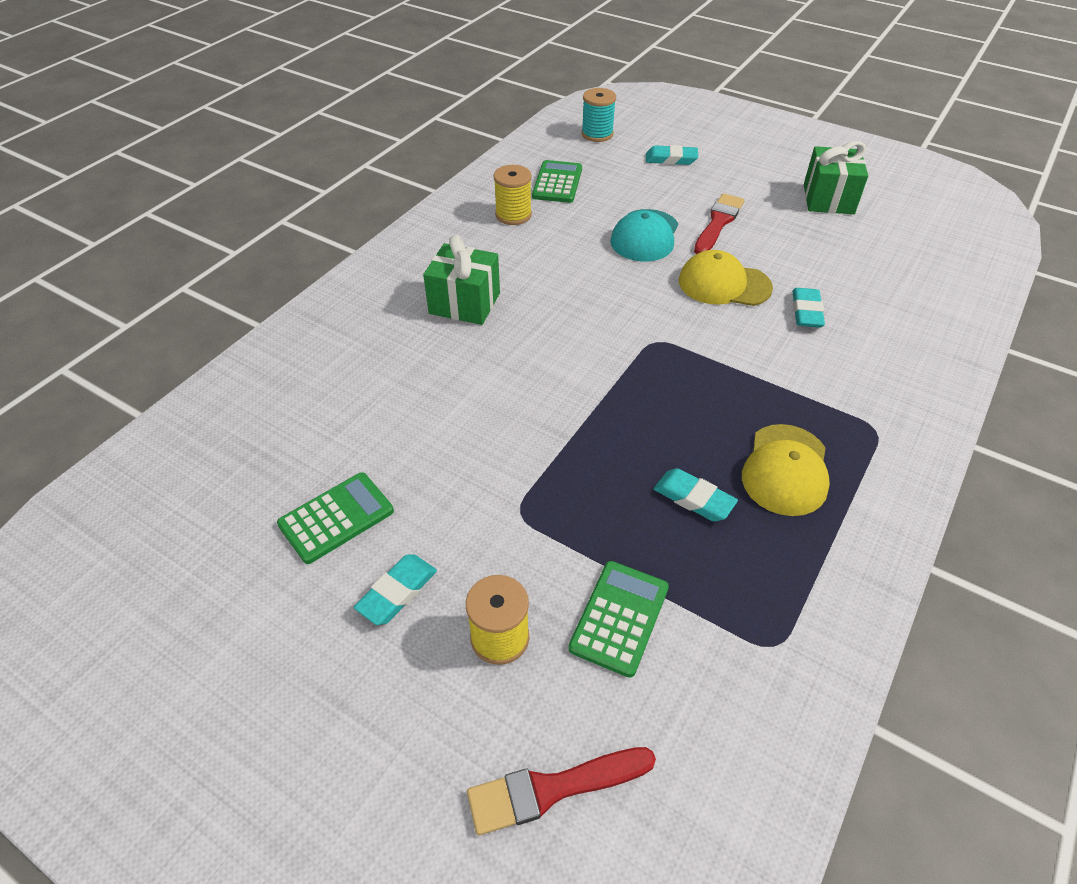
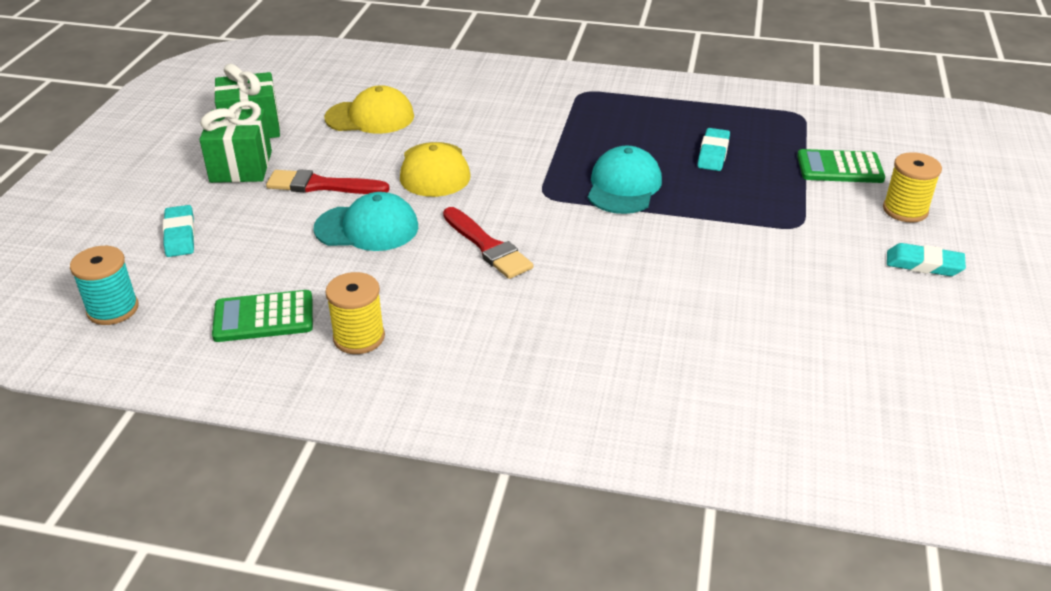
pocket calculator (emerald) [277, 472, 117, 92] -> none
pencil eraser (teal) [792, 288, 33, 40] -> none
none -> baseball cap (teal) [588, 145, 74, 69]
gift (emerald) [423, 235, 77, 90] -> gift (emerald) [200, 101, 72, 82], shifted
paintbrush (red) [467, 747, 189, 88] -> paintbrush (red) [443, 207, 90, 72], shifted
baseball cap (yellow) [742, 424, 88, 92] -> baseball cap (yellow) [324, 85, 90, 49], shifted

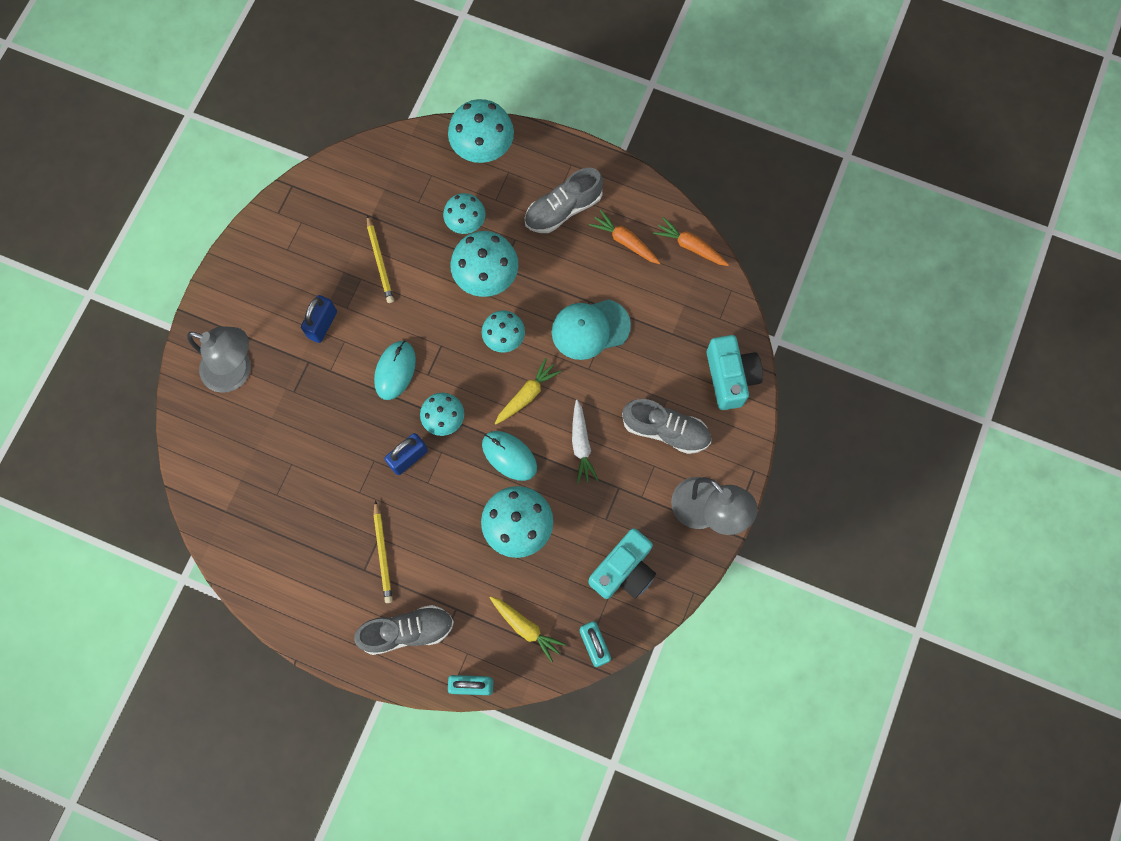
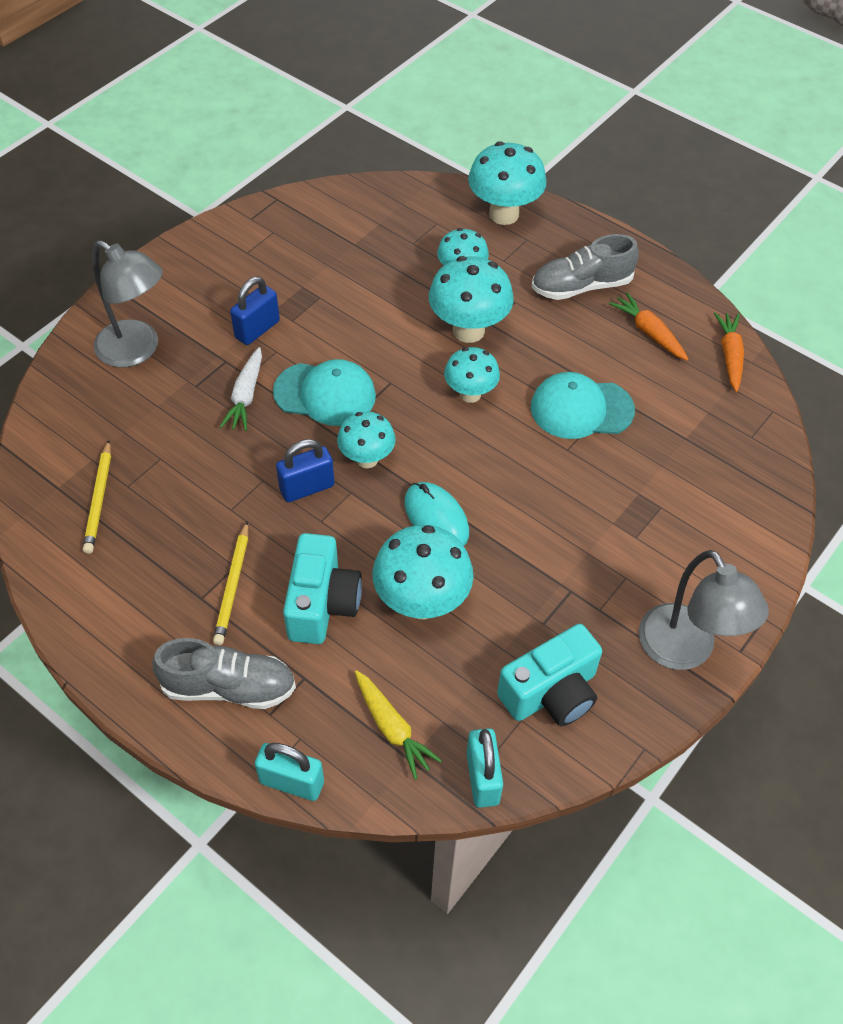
root vegetable (yellow) [495, 358, 66, 66] -> none
sneaker (grey) [622, 399, 89, 55] -> none
lead pencil (yellow) [367, 215, 27, 88] -> lead pencil (yellow) [83, 440, 28, 114], shifted
root vegetable (snow-white) [572, 400, 27, 84] -> root vegetable (snow-white) [220, 347, 42, 84], shifted
camera (teal) [706, 335, 57, 75] -> camera (teal) [283, 533, 79, 111], shifted
PC mouse (teal) [374, 341, 42, 59] -> baseball cap (teal) [273, 359, 103, 67]
root vegetable (orange-coloured) [653, 217, 76, 49] -> root vegetable (orange-coloured) [714, 312, 30, 80], 45 degrees clockwise

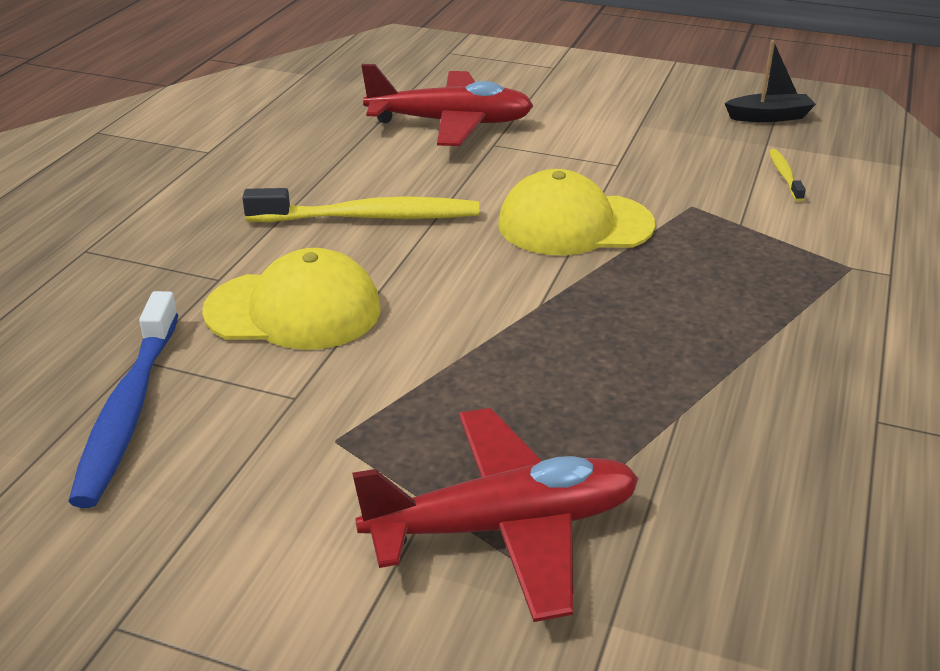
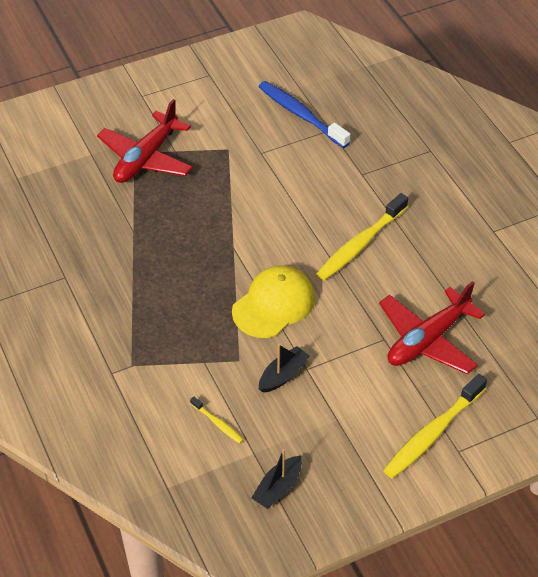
baseball cap (yellow) [202, 248, 179, 102] -> none
none -> toy boat (ebony) [259, 344, 51, 49]
none -> toothbrush (yellow) [383, 374, 104, 105]

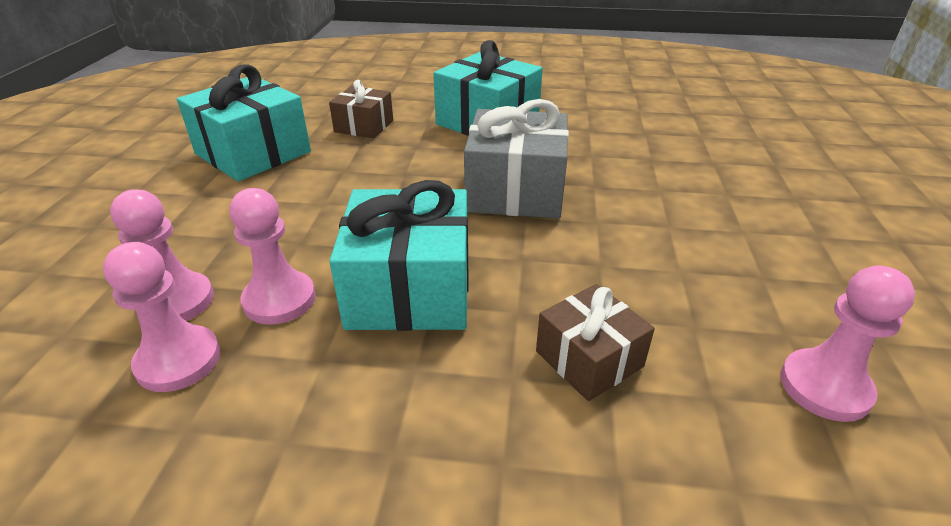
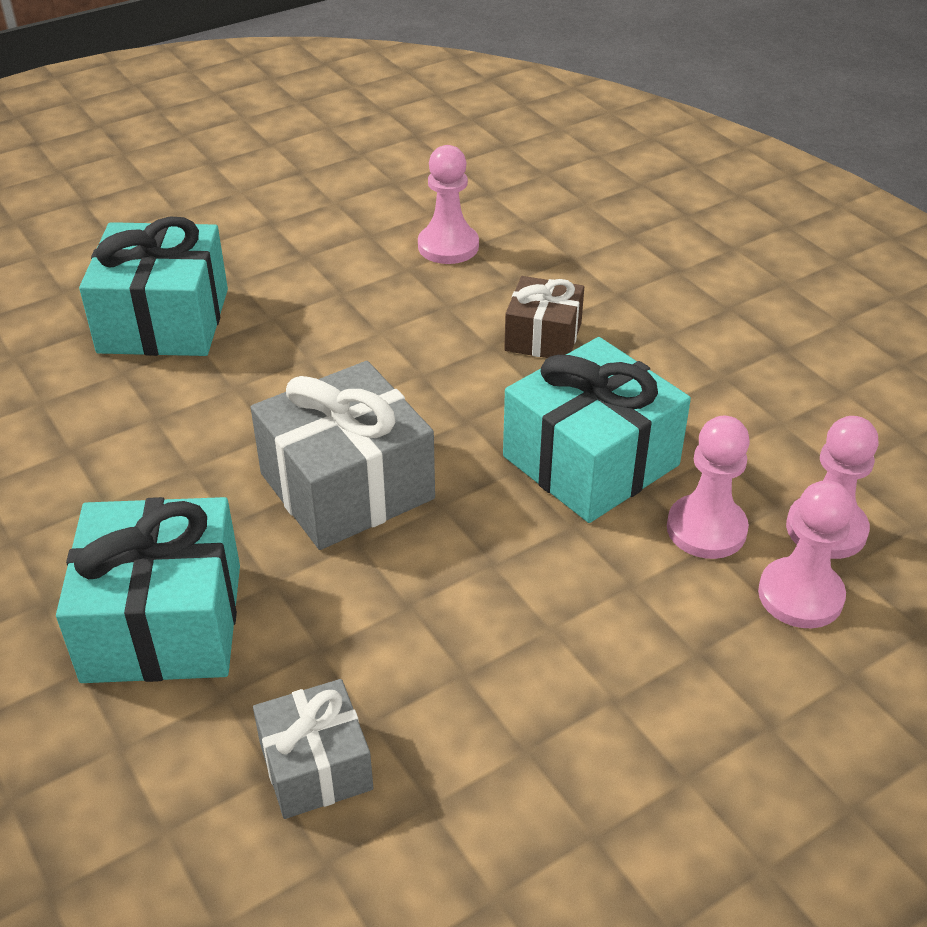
gift (teal) [177, 64, 134, 117] -> gift (teal) [79, 216, 149, 140], shifted
gift (russet) [329, 80, 64, 59] -> gift (grey) [253, 679, 120, 140]

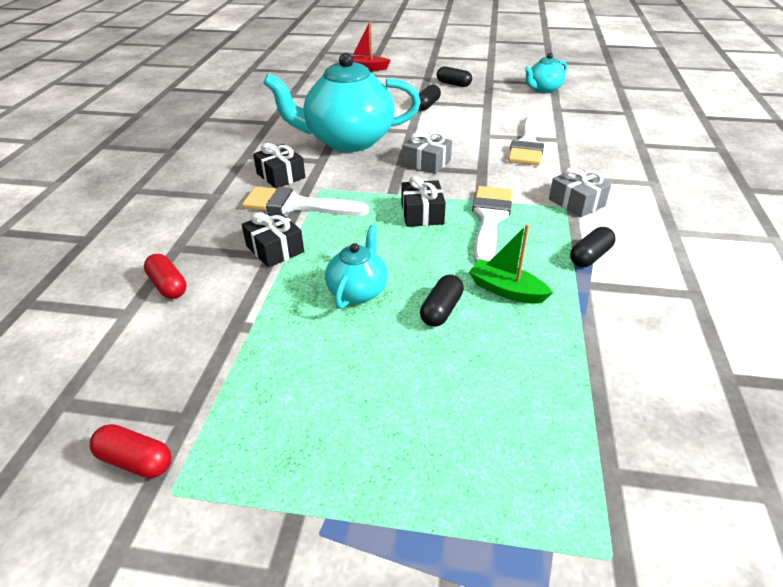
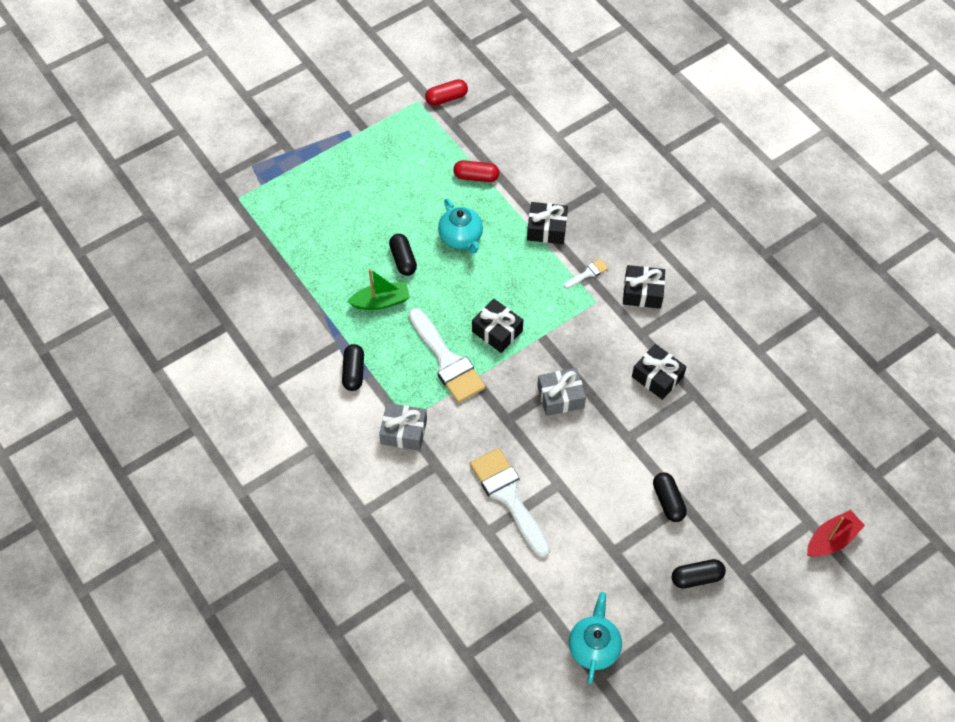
pill (red) [144, 254, 43, 45] -> pill (red) [453, 160, 46, 22], shifted
china teapot (teal) [263, 53, 158, 99] -> gift (ebony) [632, 344, 54, 56]
paintbrush (snow-white) [242, 186, 127, 30] -> paintbrush (snow-white) [564, 259, 44, 29], x0.44

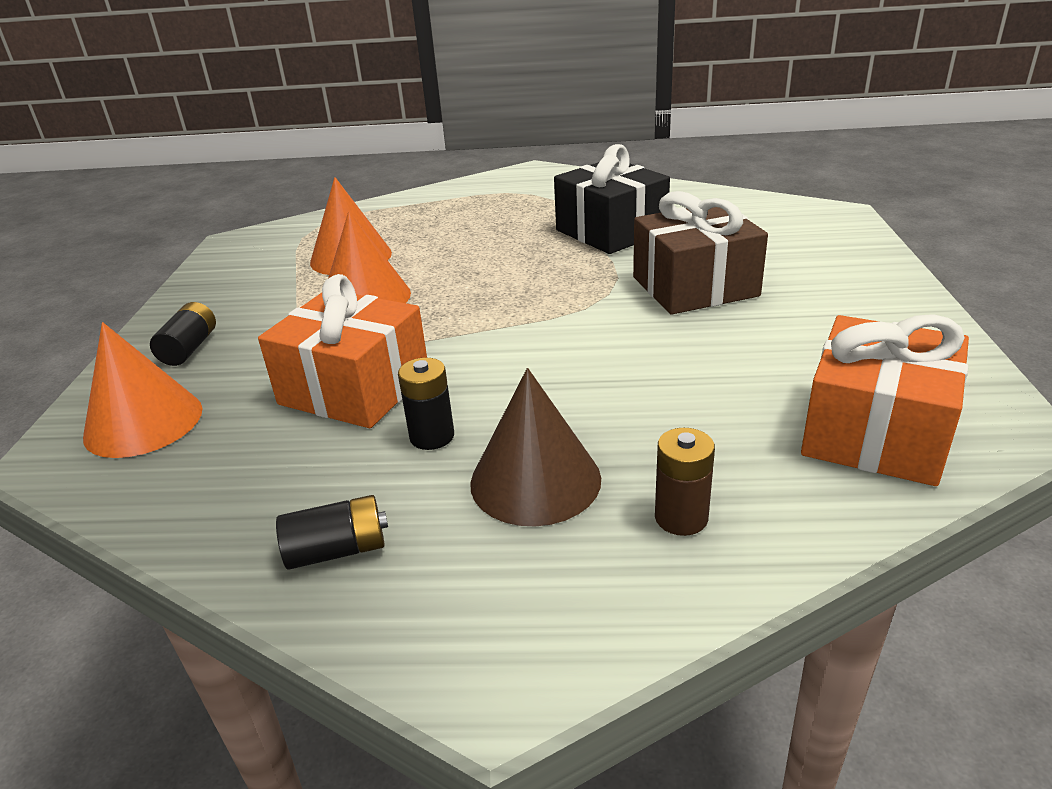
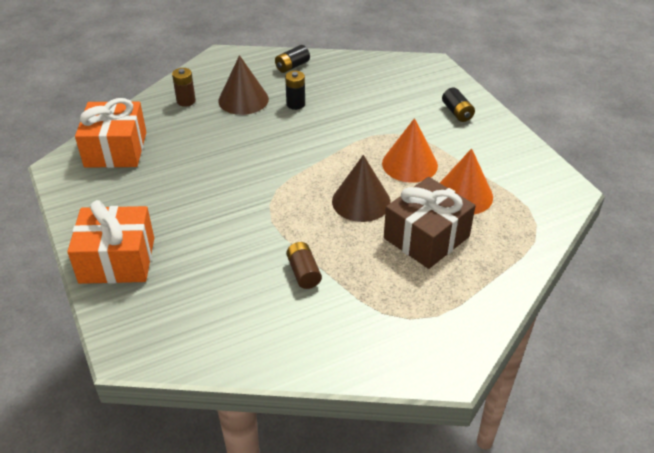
cone (orange-coloured) [83, 322, 119, 136] -> none
none -> cone (russet) [332, 155, 59, 67]
gift (orange-coloured) [258, 274, 169, 154] -> gift (orange-coloured) [67, 200, 87, 84], shifted
gift (russet) [633, 191, 135, 124] -> gift (russet) [384, 177, 92, 92], shifted
gift (ebony) [554, 144, 116, 110] -> battery (russet) [286, 242, 36, 47]

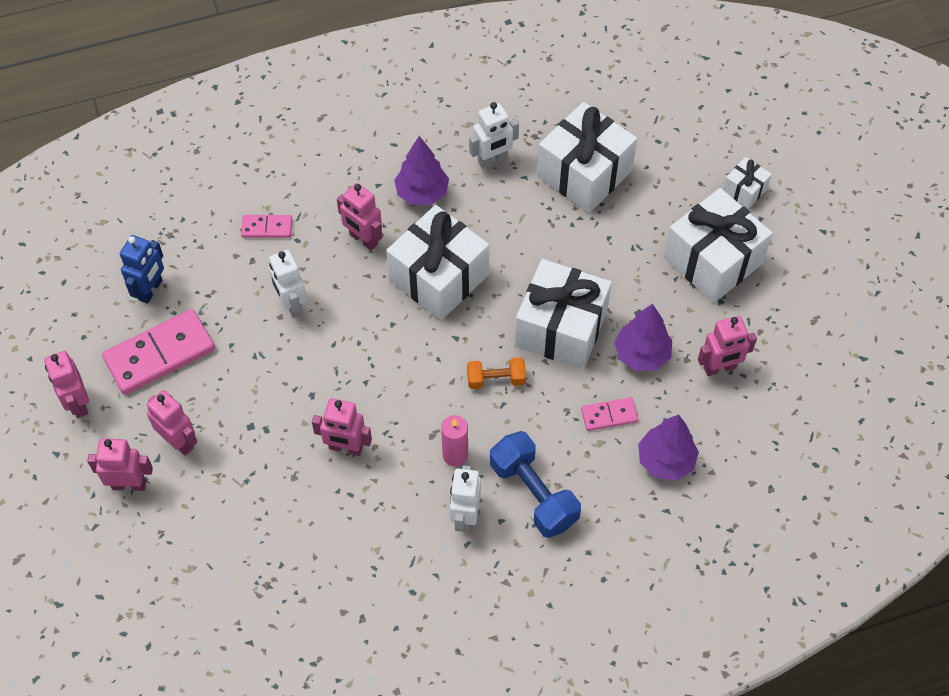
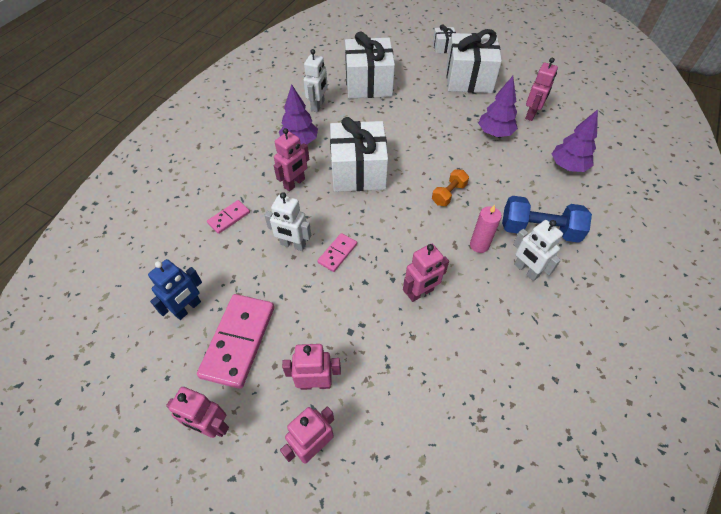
gift (snow-white) [515, 259, 97, 110] -> none
domino piece (pink) [581, 397, 57, 34] -> domino piece (pink) [318, 233, 39, 39], shifted
toy robot (blue) [120, 235, 44, 69] -> toy robot (blue) [148, 259, 54, 61], 60 degrees clockwise
toy robot (pink) [337, 183, 45, 68] -> toy robot (pink) [274, 128, 35, 64], 45 degrees counterclockwise

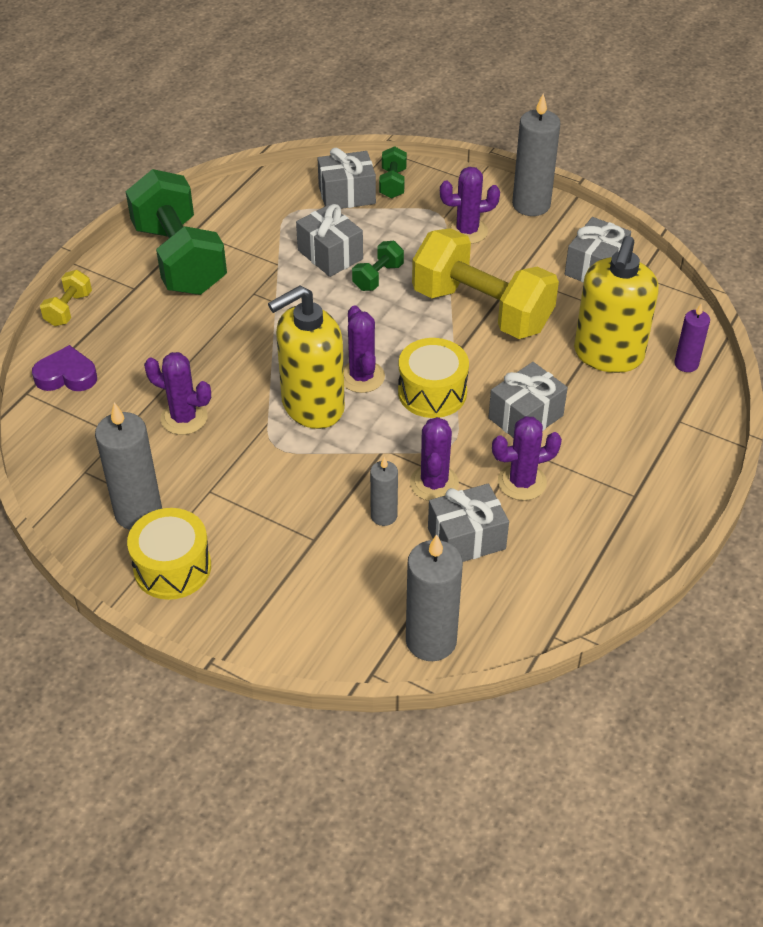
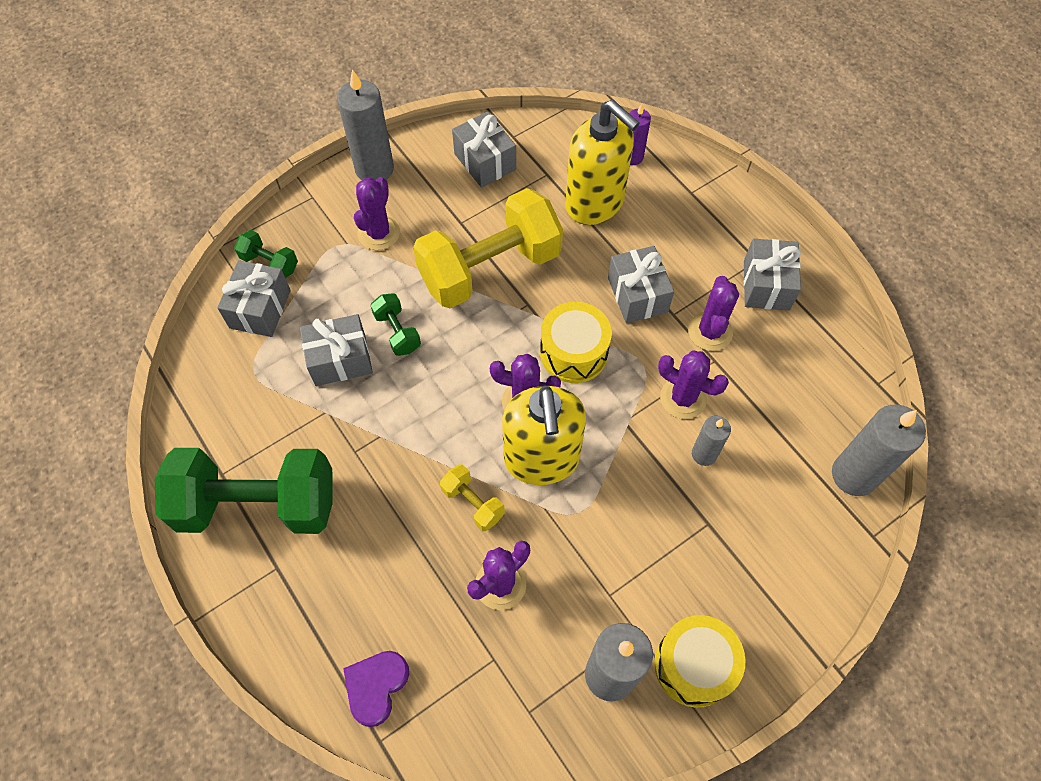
hand weight (yellow) [40, 270, 52, 56] -> hand weight (yellow) [440, 464, 65, 67], shifted
gift (grey) [428, 483, 81, 79] -> gift (grey) [744, 239, 57, 71], shifted

